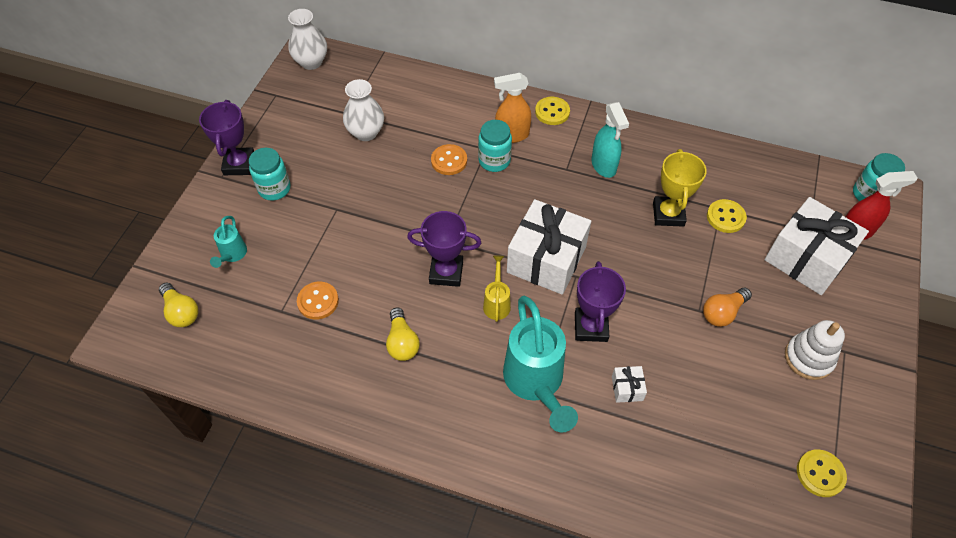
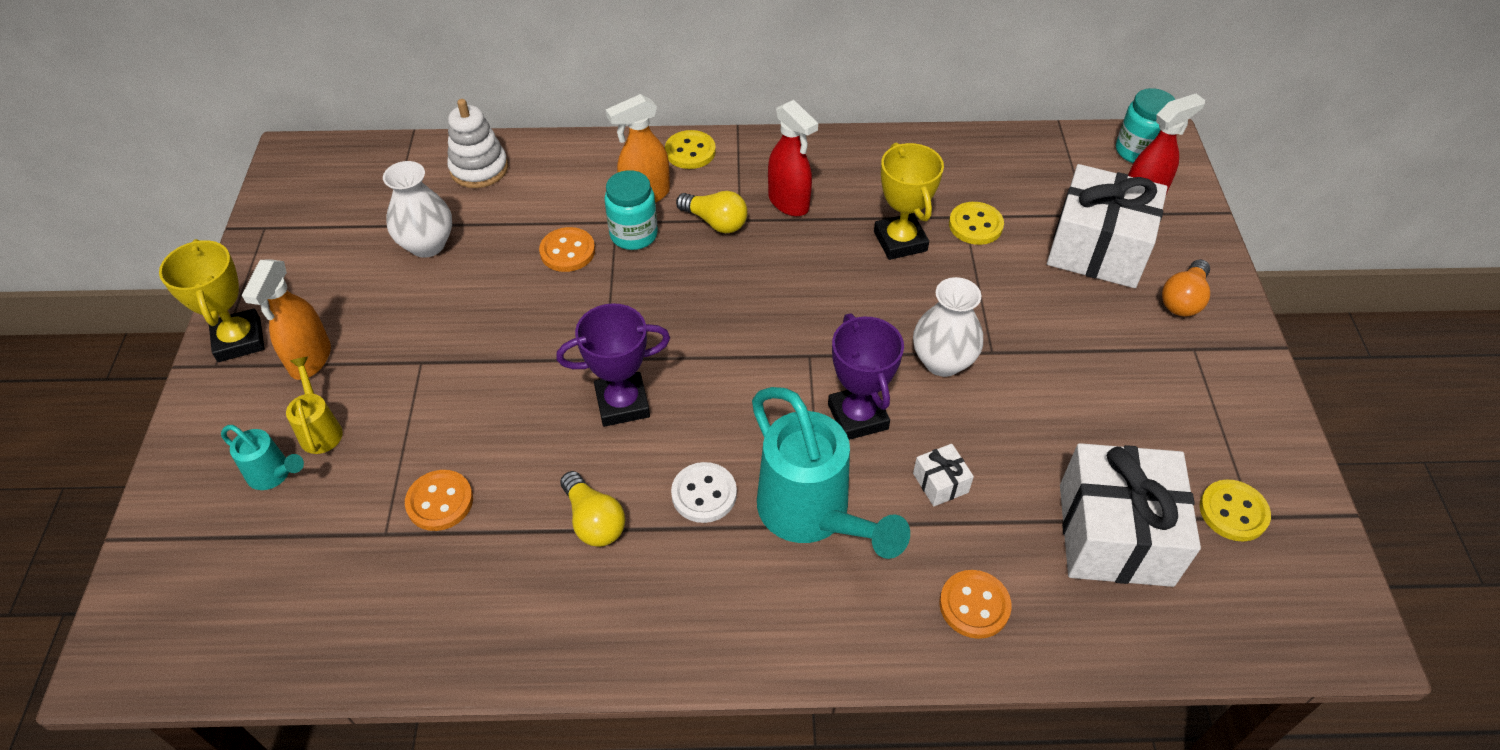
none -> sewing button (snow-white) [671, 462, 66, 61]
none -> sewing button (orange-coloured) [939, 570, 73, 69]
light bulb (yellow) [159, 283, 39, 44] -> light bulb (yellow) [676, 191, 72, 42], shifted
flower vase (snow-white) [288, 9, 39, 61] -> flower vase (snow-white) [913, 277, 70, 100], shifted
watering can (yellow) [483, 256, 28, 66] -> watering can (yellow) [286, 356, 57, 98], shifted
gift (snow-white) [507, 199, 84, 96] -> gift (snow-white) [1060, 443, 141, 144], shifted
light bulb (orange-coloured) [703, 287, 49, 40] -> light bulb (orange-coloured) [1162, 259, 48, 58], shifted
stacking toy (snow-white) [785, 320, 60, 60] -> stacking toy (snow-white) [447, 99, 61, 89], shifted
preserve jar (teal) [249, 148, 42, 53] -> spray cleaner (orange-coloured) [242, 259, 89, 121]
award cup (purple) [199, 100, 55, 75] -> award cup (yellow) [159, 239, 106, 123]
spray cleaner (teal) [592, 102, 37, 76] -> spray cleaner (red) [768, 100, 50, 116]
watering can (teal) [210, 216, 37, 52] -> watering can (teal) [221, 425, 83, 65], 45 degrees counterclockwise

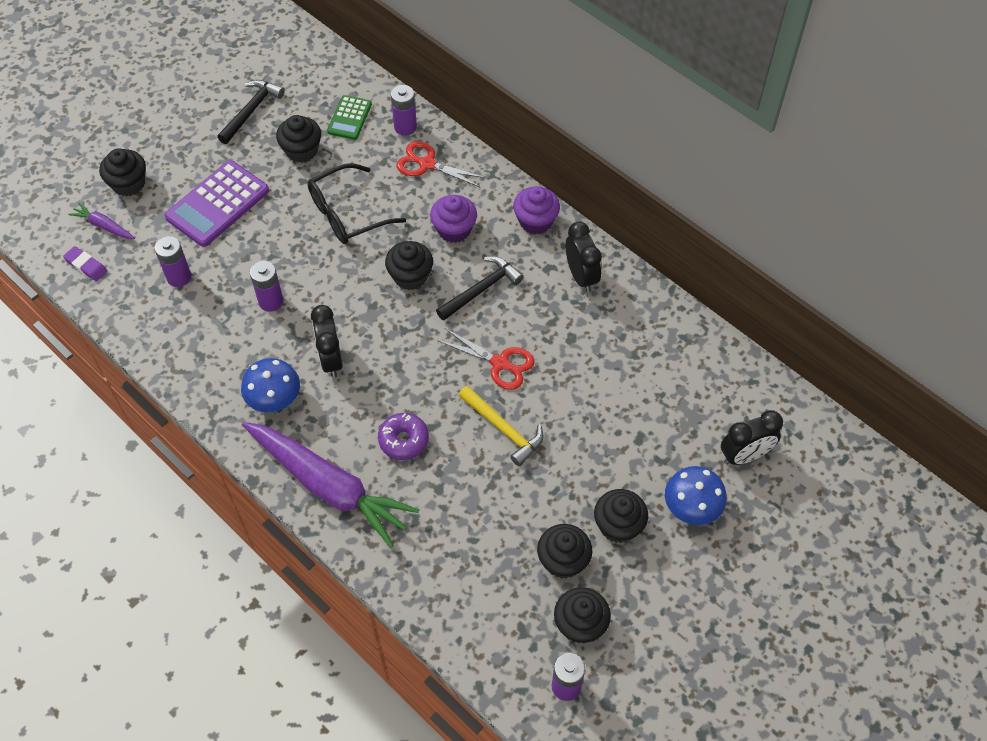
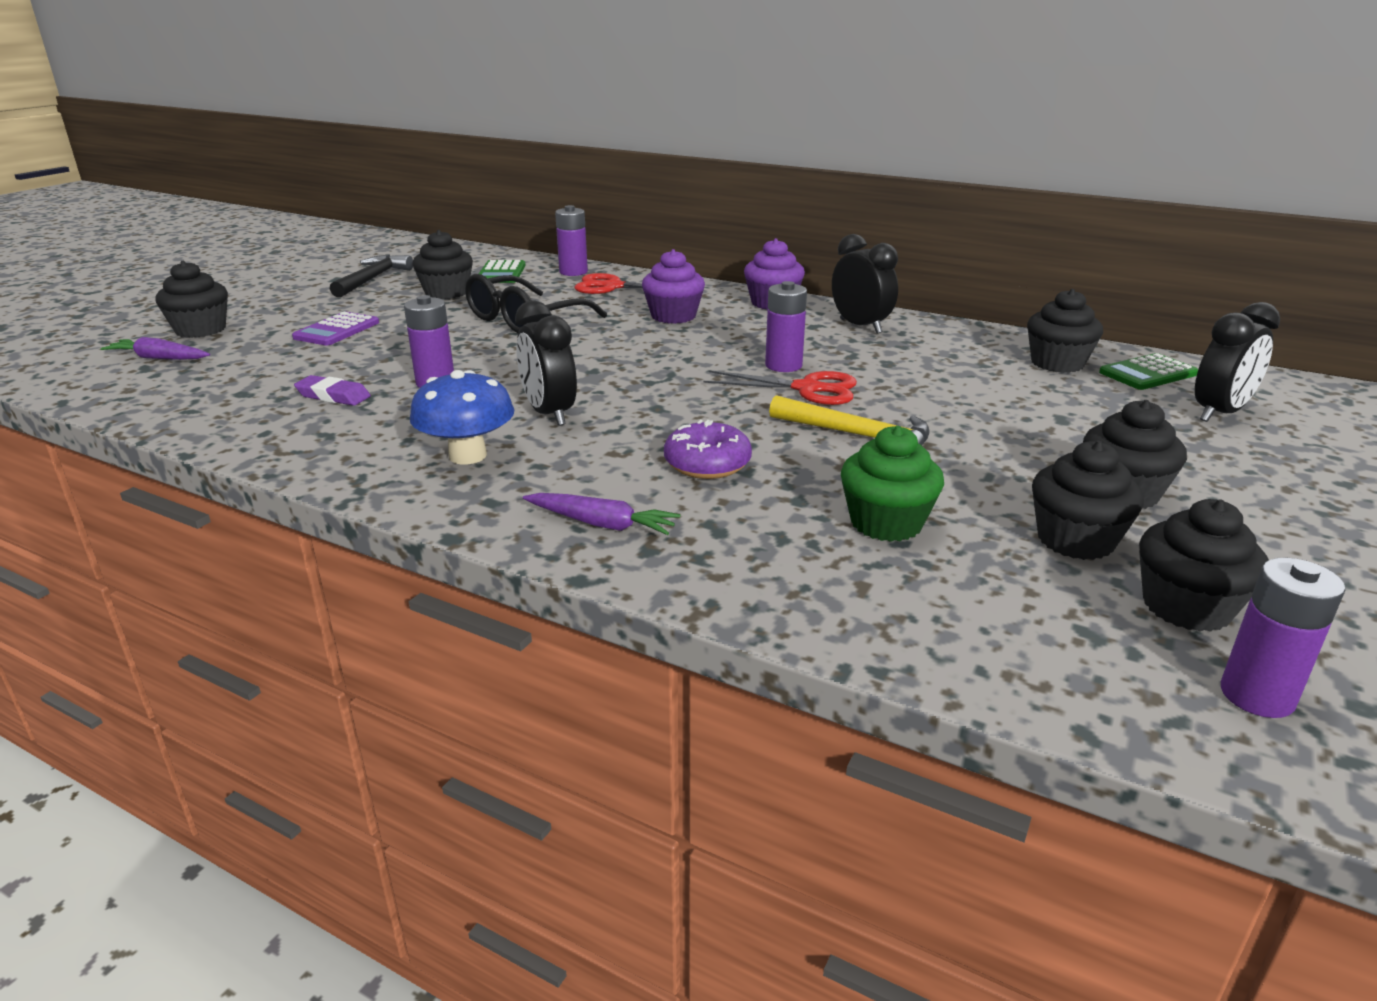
hammer (ebony) [436, 256, 88, 65] -> none
toadstool (blue) [665, 466, 62, 59] -> none
none -> muffin (emerald) [841, 426, 103, 116]
none -> pocket calculator (emerald) [1099, 353, 99, 37]
pencil eraser (purple) [63, 246, 44, 35] -> pencil eraser (purple) [294, 375, 77, 31], shifted
battery (purple) [154, 236, 37, 51] -> battery (purple) [765, 281, 42, 91], shifted
muffin (ebony) [385, 241, 48, 49] -> muffin (ebony) [1027, 289, 76, 84], shifted
pocket calculator (purple) [165, 160, 104, 87] -> pocket calculator (purple) [292, 312, 87, 34], x0.57
root vegetable (purple) [242, 422, 177, 126] -> root vegetable (purple) [523, 493, 157, 42], x0.42

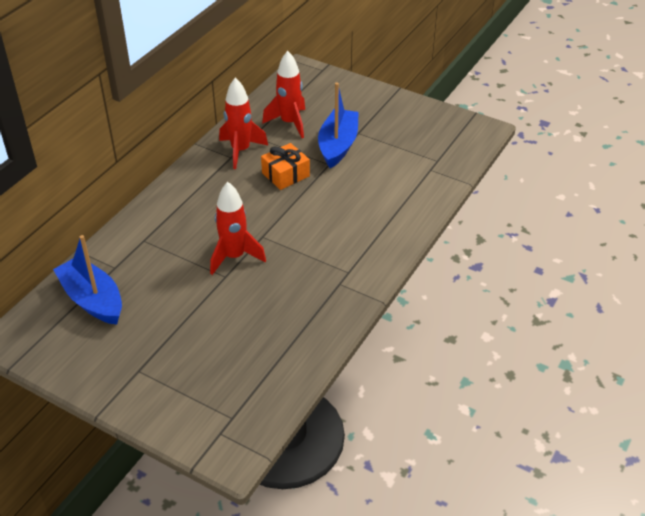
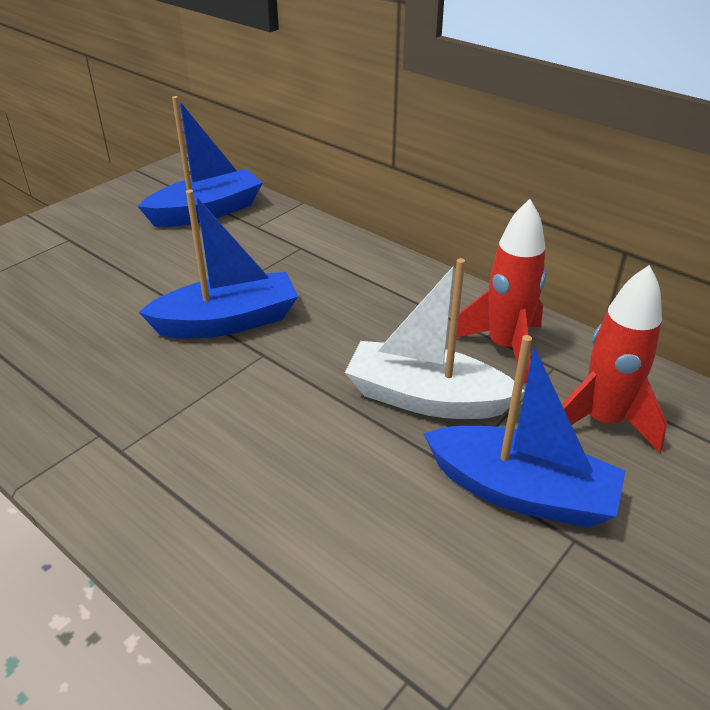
spaceship (red) [210, 182, 56, 93] -> toy boat (blue) [139, 189, 159, 149]
gift (orange-coloured) [261, 143, 49, 47] -> toy boat (snow-white) [345, 258, 180, 161]

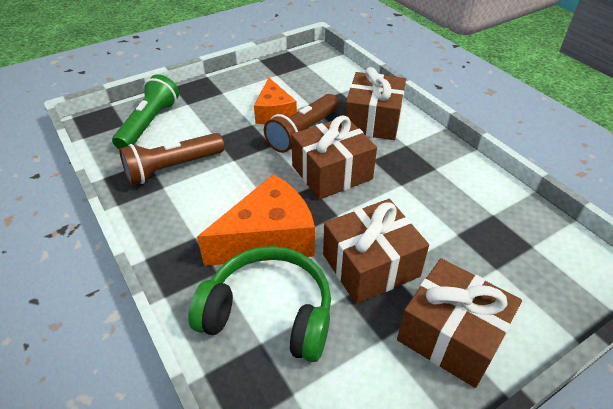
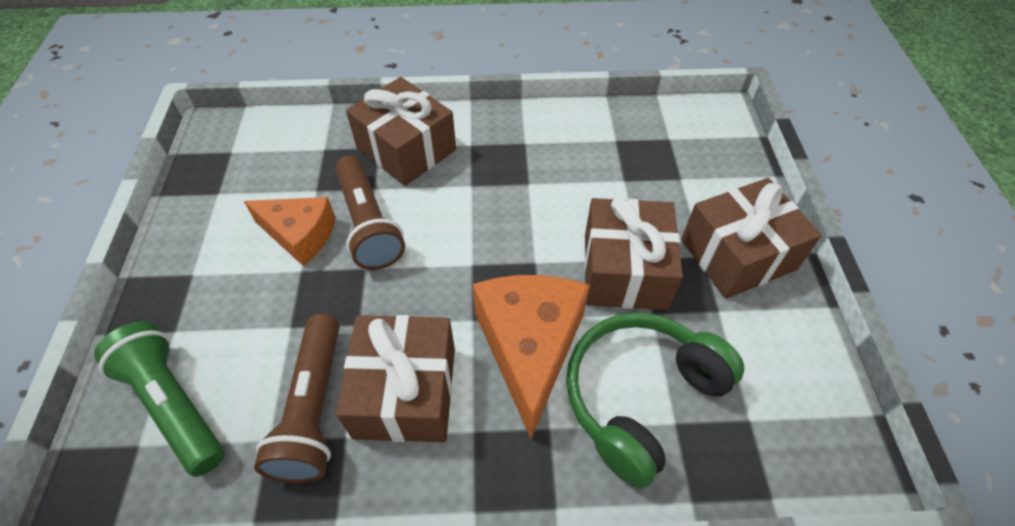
gift (russet) [291, 115, 86, 85] -> gift (russet) [336, 315, 119, 127], shifted

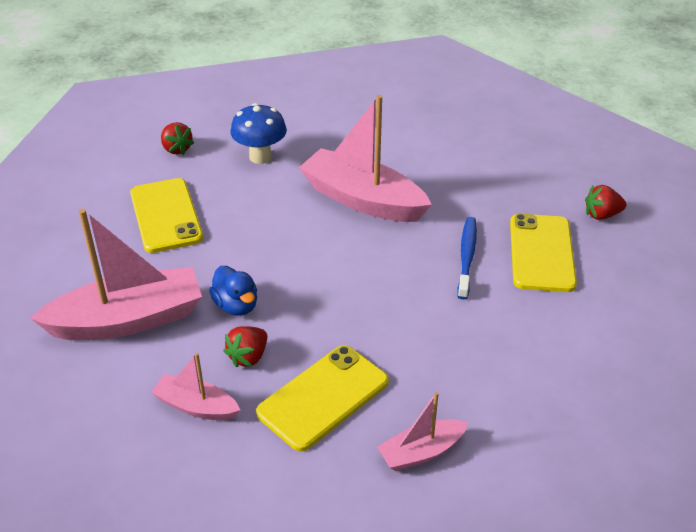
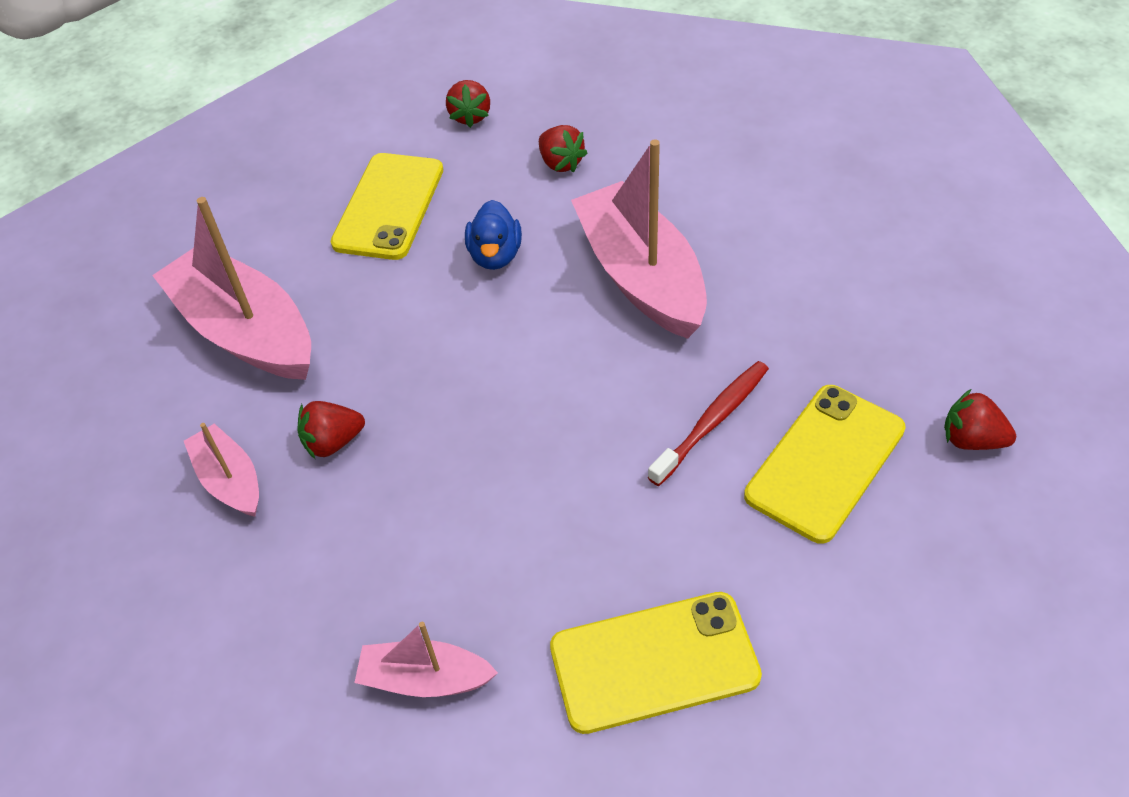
duck (blue) [209, 266, 48, 50] -> duck (blue) [465, 200, 57, 70], shifted
mobile phone (yellow) [256, 345, 133, 106] -> mobile phone (yellow) [550, 592, 212, 142], shifted
toadstool (blue) [231, 103, 56, 61] -> berry (red) [539, 125, 48, 47]
toothbrush (blue) [457, 217, 20, 83] -> toothbrush (red) [648, 361, 121, 125]
toy boat (pink) [30, 209, 172, 131] -> toy boat (pink) [152, 197, 159, 183], 150 degrees counterclockwise

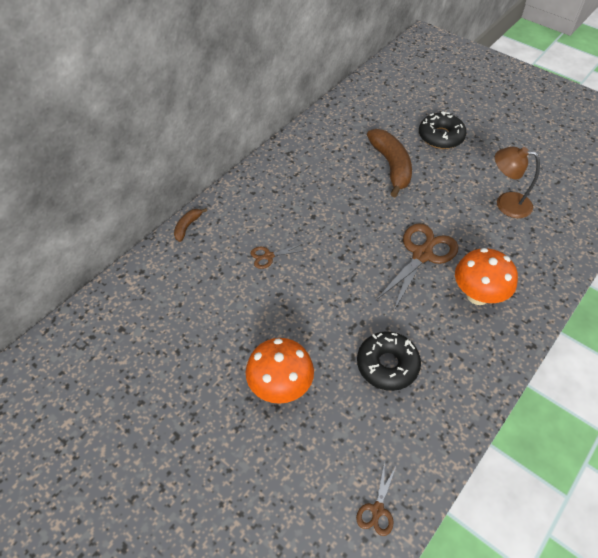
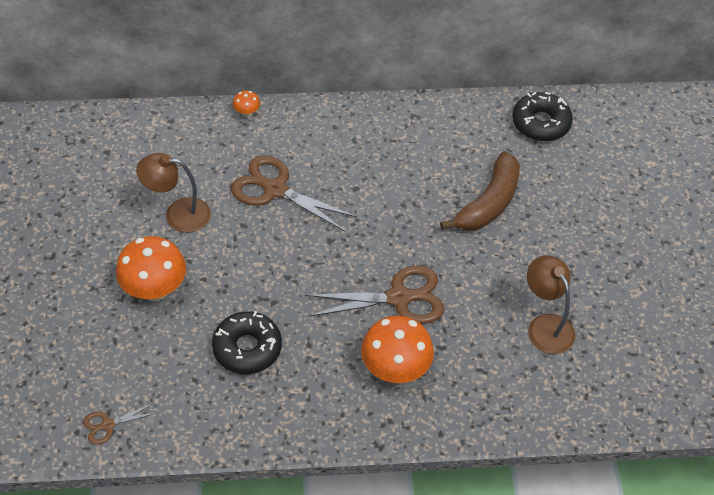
none -> lamp (russet) [136, 153, 75, 80]
glazed donut (ebony) [419, 112, 47, 37] -> glazed donut (ebony) [512, 92, 61, 49], shifted
banana fruit (russet) [174, 208, 33, 34] -> toadstool (orange-coloured) [233, 91, 27, 26]
scissors (russet) [250, 244, 56, 25] -> scissors (russet) [231, 155, 126, 76], x2.04

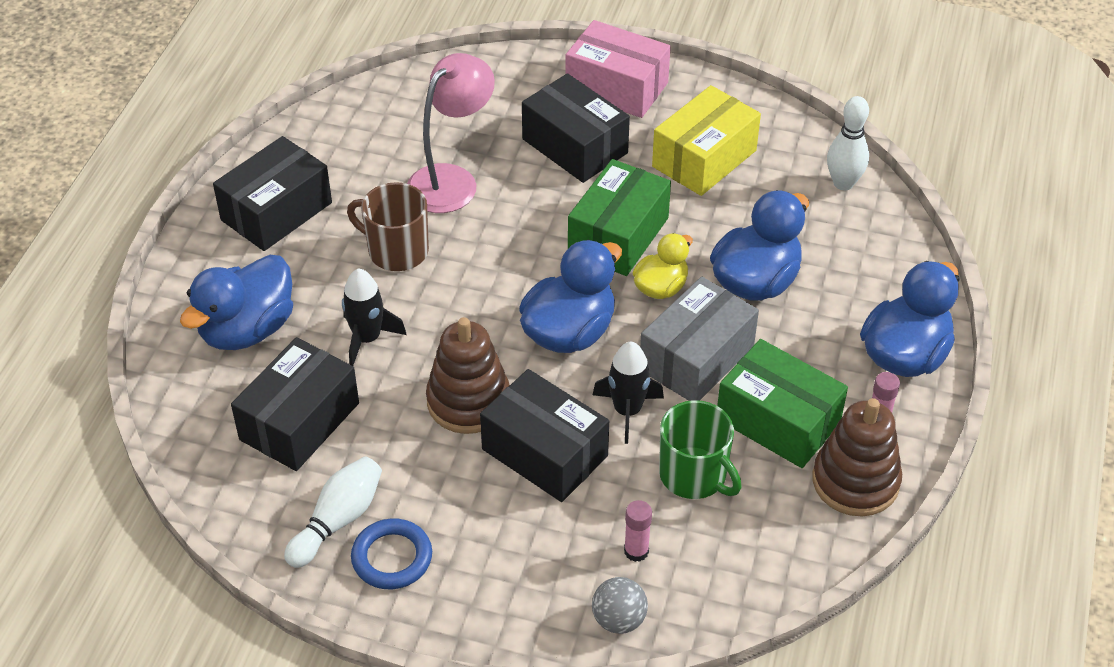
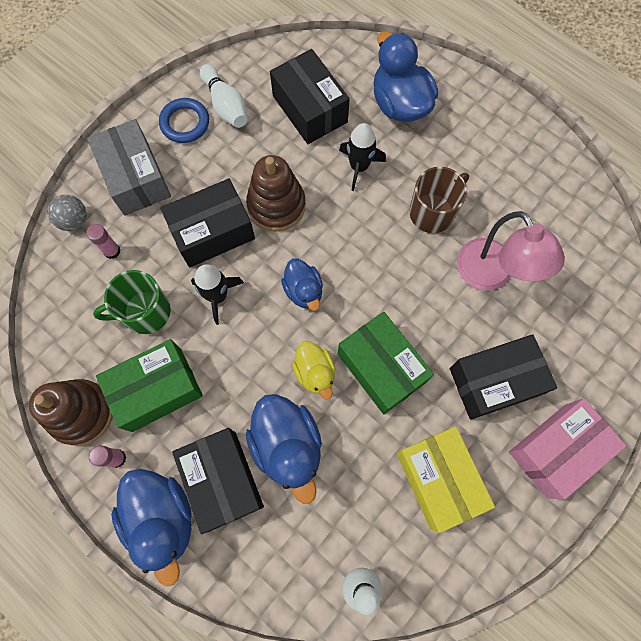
box (ebony) [213, 136, 119, 115] -> box (ebony) [172, 428, 92, 106], shifted
box (grey) [640, 277, 119, 124] -> box (grey) [87, 119, 84, 97], shifted
duck (blue) [519, 240, 103, 113] -> duck (blue) [281, 258, 42, 53], x0.60

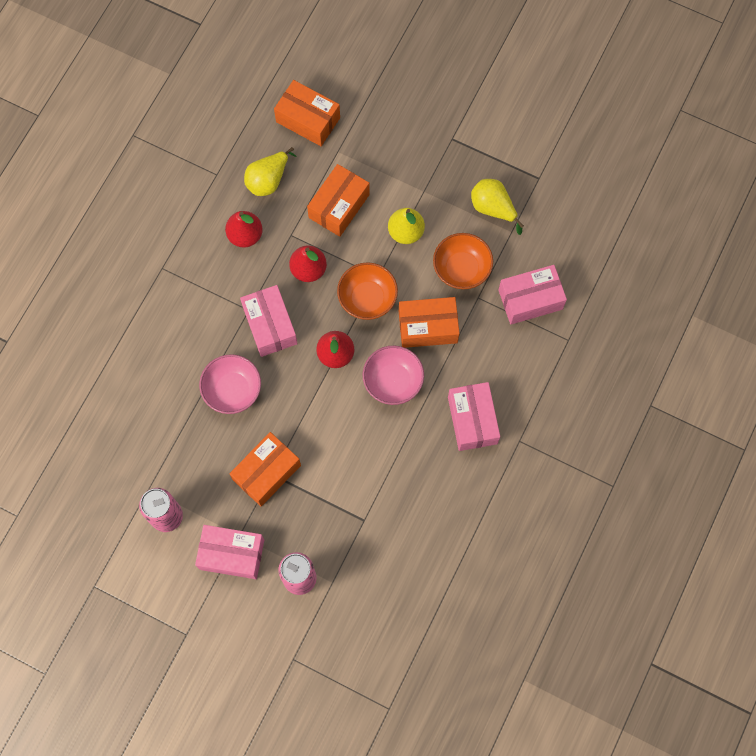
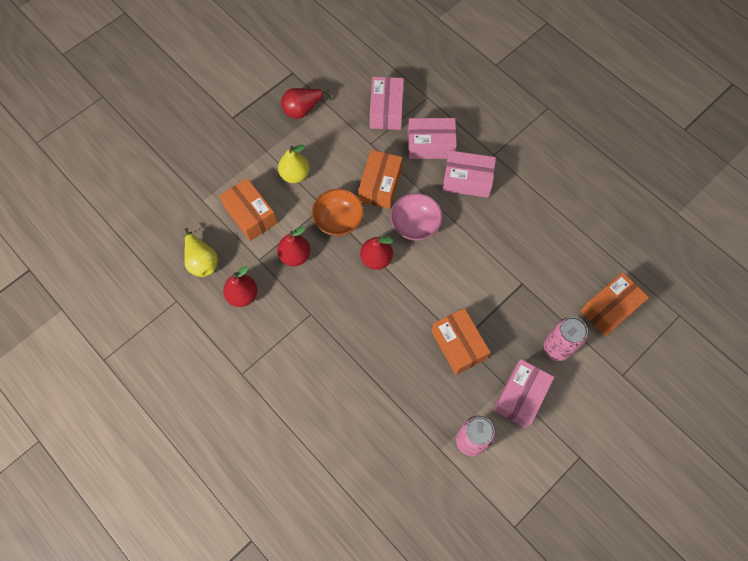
bowl (pink) [199, 354, 62, 60] -> none
bowl (orange-coloured) [433, 233, 60, 56] -> none
box (pink) [240, 285, 58, 72] -> box (pink) [408, 118, 49, 41], shifted
box (orange-coloured) [274, 80, 66, 66] -> box (orange-coloured) [580, 272, 69, 64], shifted
pear fruit (yellow) [471, 179, 53, 56] -> pear fruit (red) [281, 88, 51, 31]

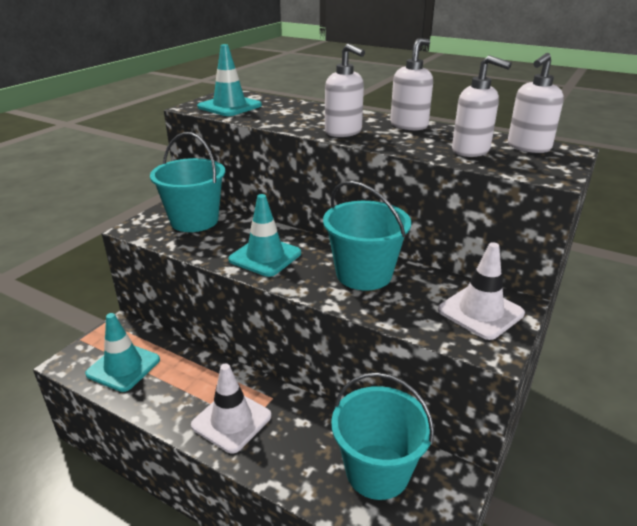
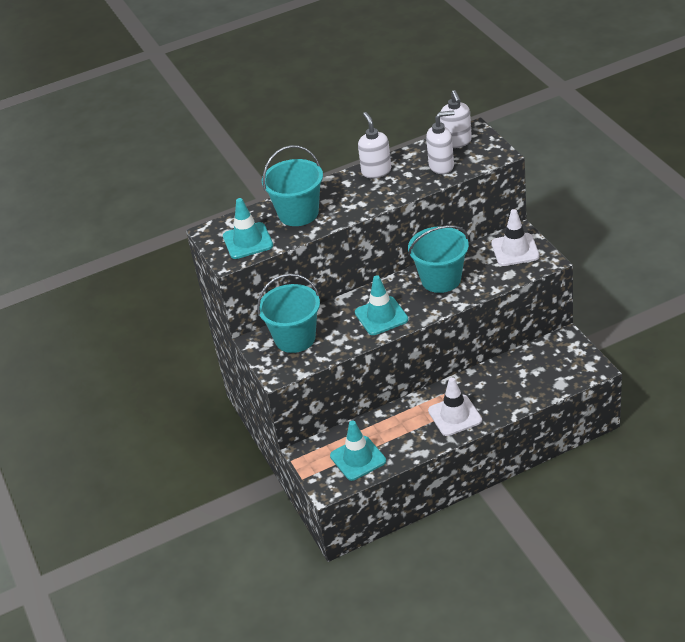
pump bottle (snow-white) [325, 43, 40, 94] -> none
pail (teal) [331, 372, 103, 128] -> pail (teal) [262, 145, 61, 81], shifted

